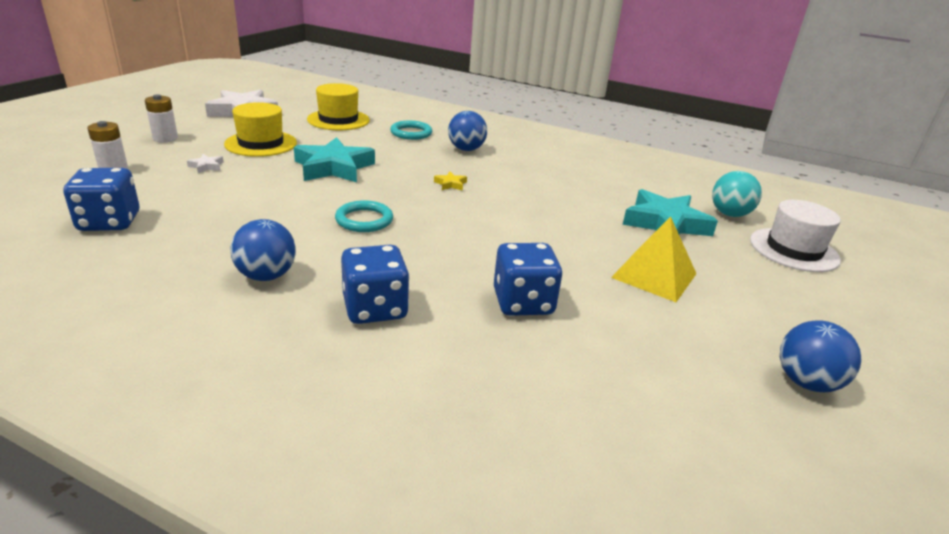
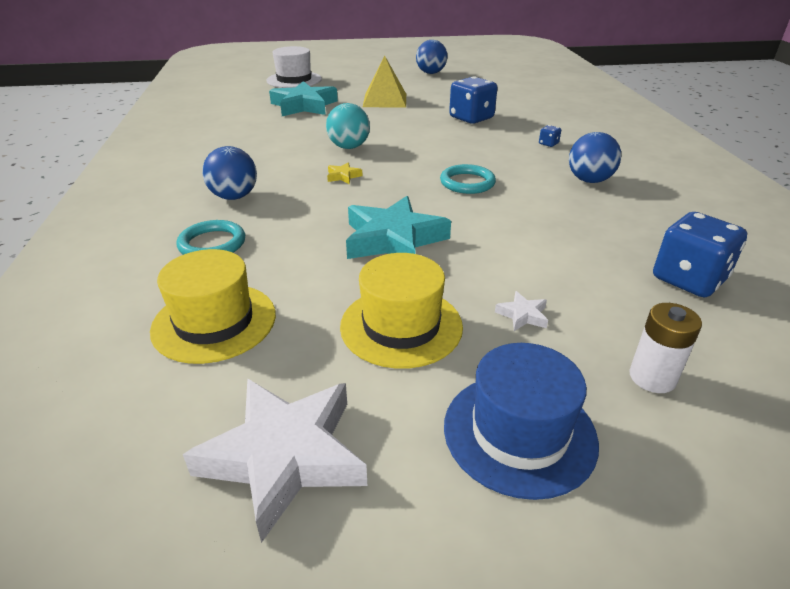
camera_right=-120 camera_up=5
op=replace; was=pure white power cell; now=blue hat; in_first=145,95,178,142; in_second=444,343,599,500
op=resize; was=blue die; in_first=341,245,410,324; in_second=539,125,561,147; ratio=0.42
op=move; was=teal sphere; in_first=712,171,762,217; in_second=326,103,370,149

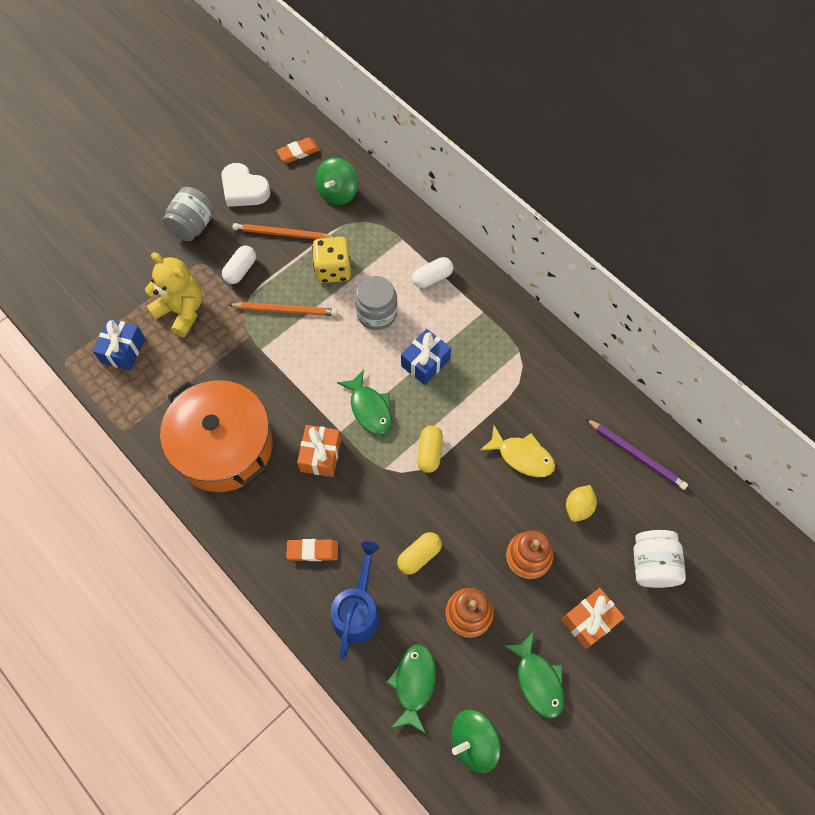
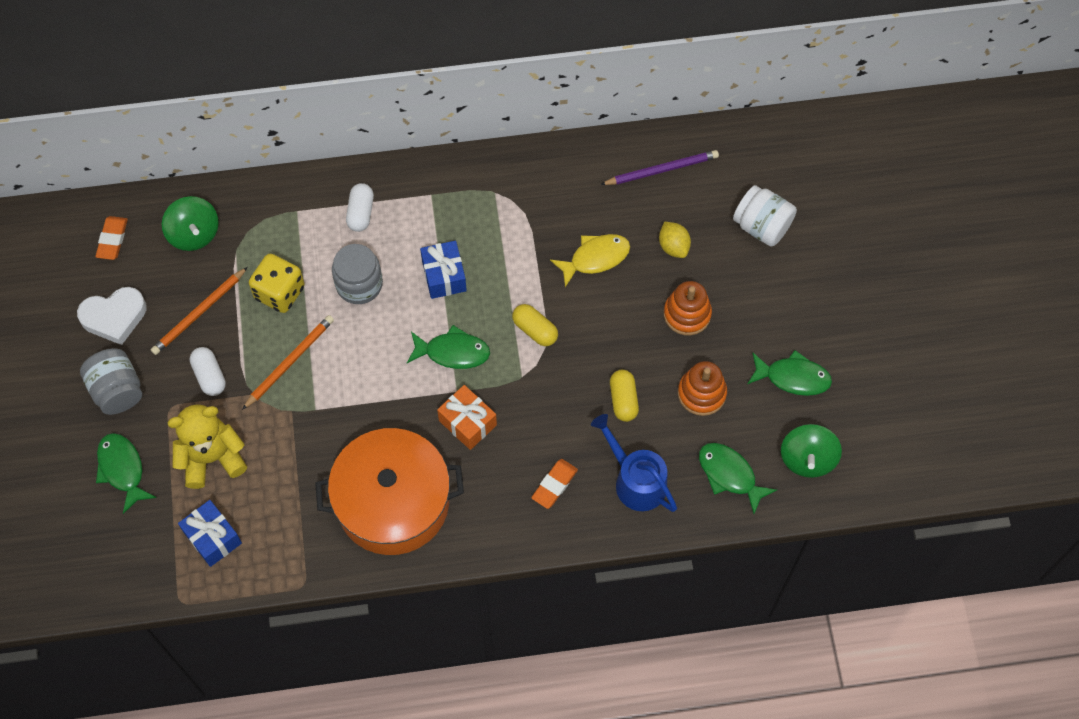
camera_right=-55 camera_up=0
op=delete; was=orange wrapped gift; in_first=562,588,625,649
op=insert; now=emerald fish figure; in_second=96,433,157,514

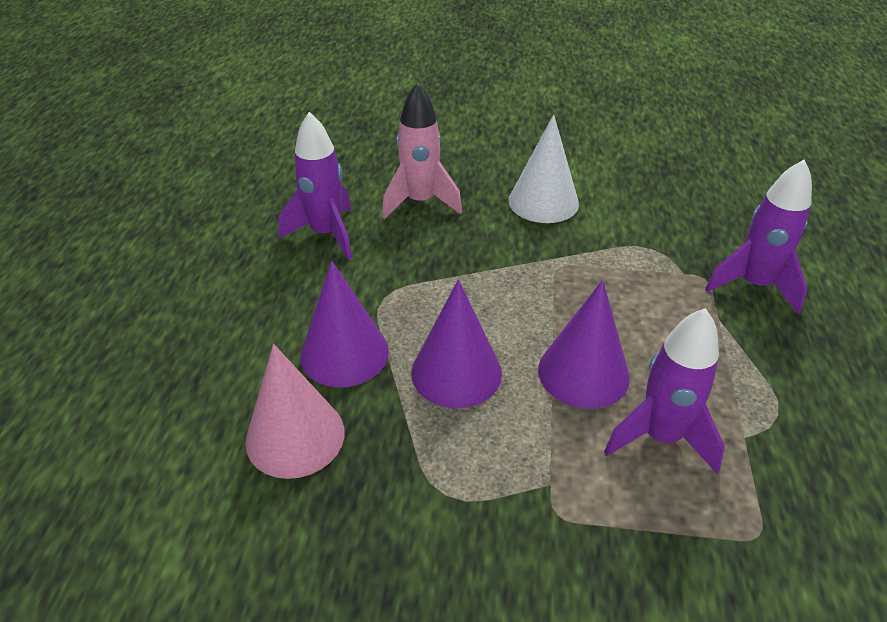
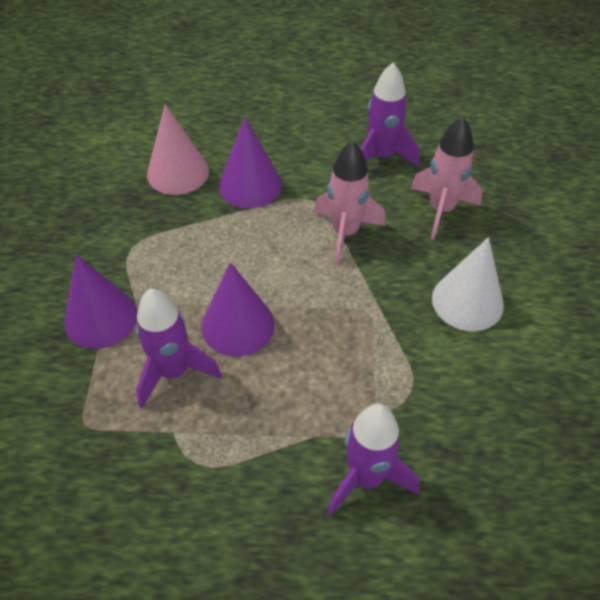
camera_right=85 camera_up=10
op=move; was=royal purple cone shape; in_first=411,279,502,408; in_second=64,255,138,349
op=insert; now=rosy rocket; in_second=314,141,385,265

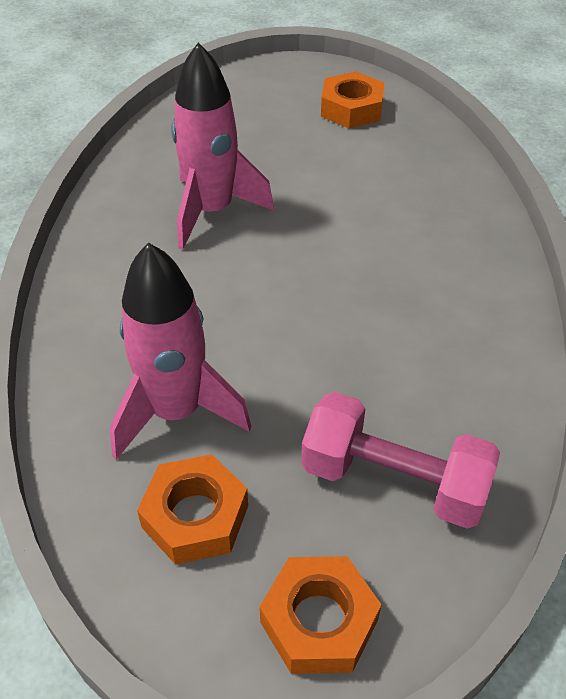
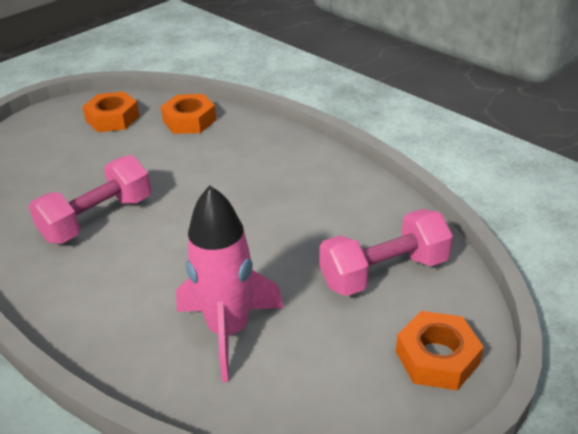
camera_right=-45 camera_up=-10
op=move; was=orange hexagon nut; in_first=137,454,248,565; in_second=161,94,216,134
op=replace; was=rosy rocket; now=rosy dumbbell; in_first=171,43,274,250; in_second=29,155,152,244

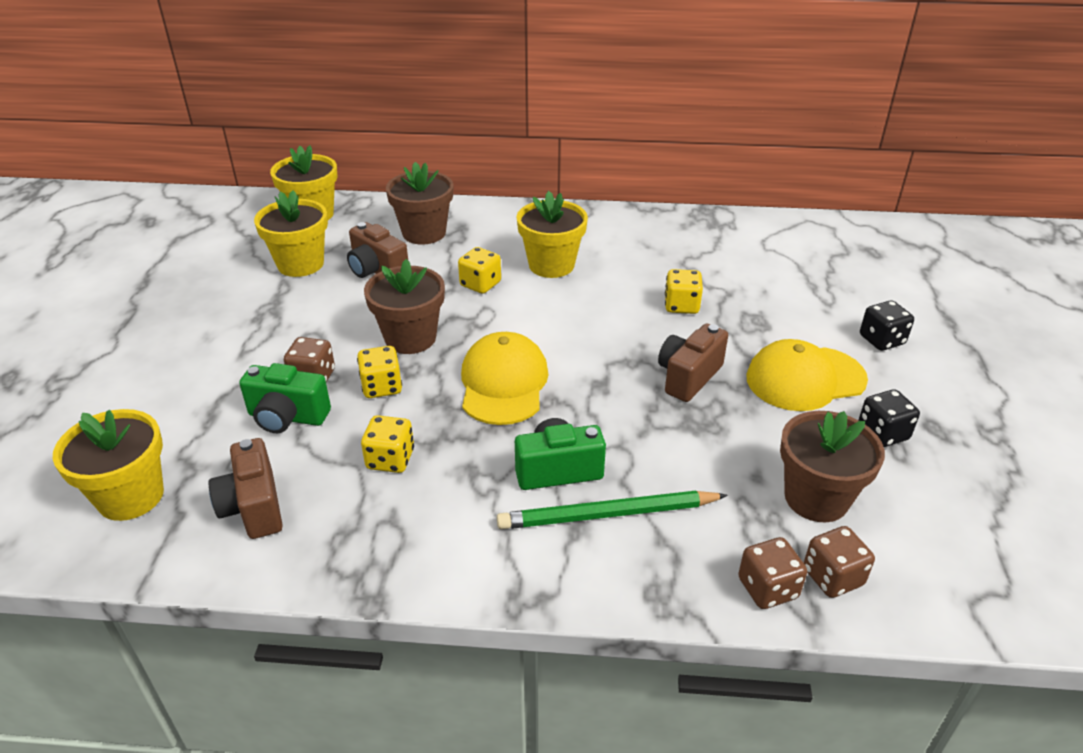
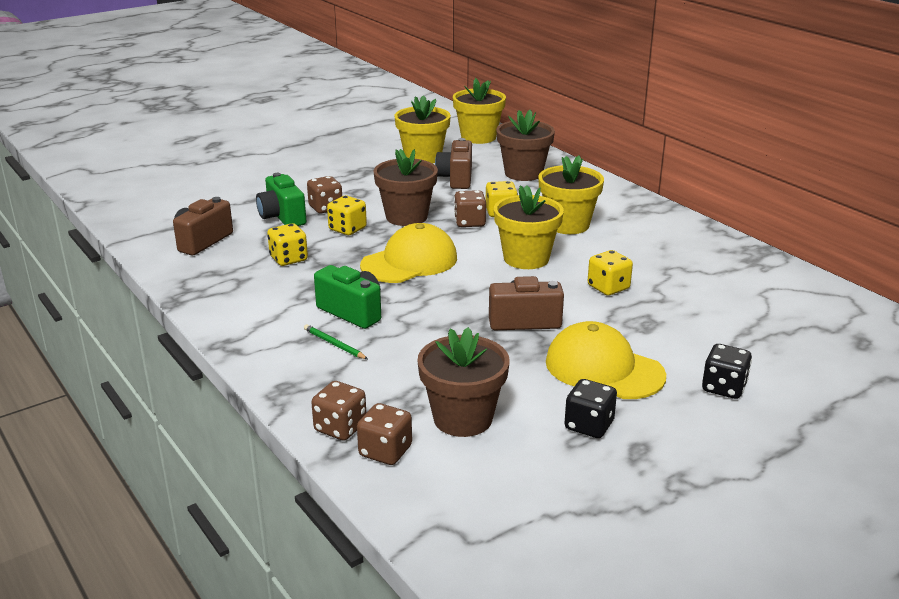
camera_right=50 camera_up=-10
op=move; was=golden flower pot; in_first=53,409,164,521; in_second=494,185,564,269
op=resize; was=emerald wooden pencil; in_first=497,491,728,529; in_second=304,324,368,359; ratio=0.47
op=insert; now=dark brown die; in_second=454,190,486,227

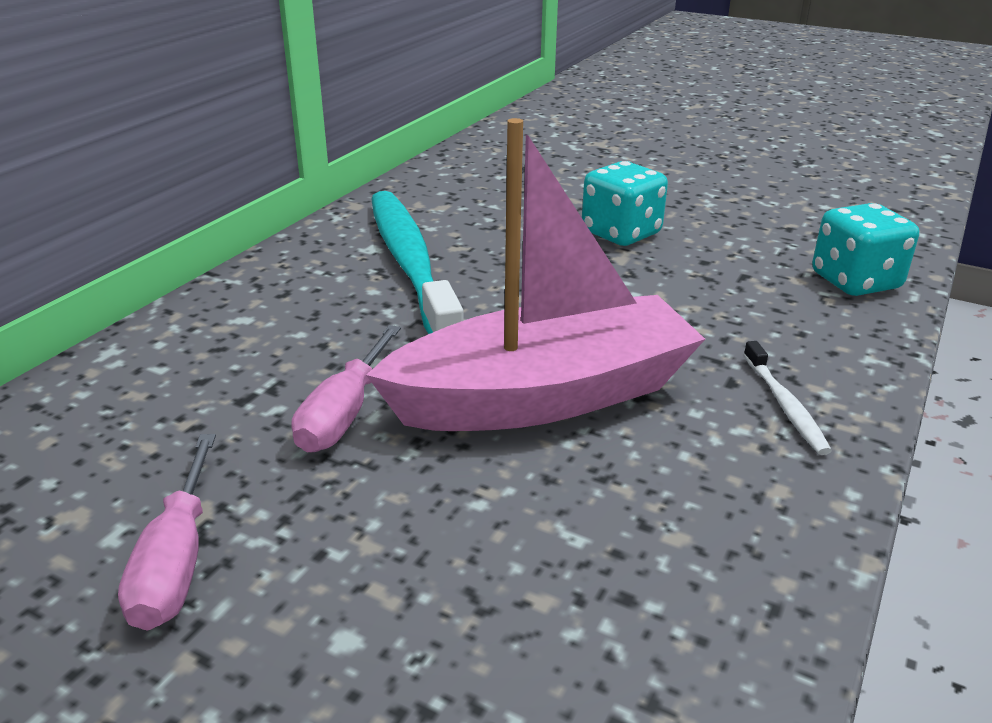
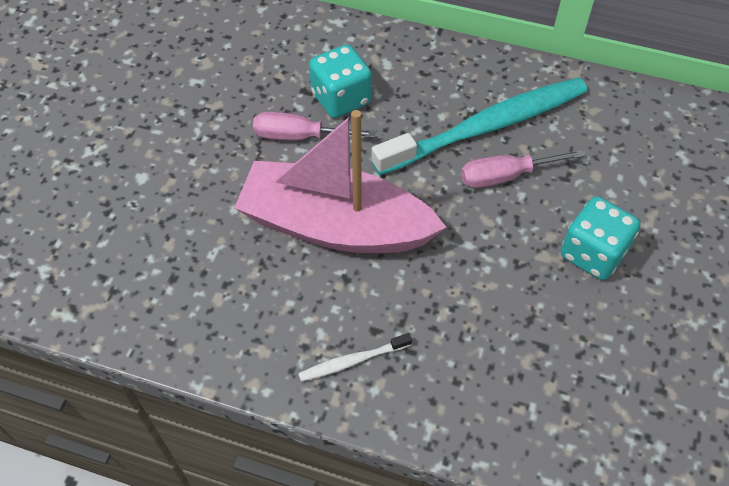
camera_right=80 camera_up=25
op=move; was=rosy screwdriver; in_first=118,434,216,631; in_second=461,150,584,188
op=rotate; was=rosy boat; in_first=366,118,705,431; in_second=234,110,446,253; clockwise=135
op=move; was=teal die; in_first=812,203,919,296; in_second=309,44,372,118

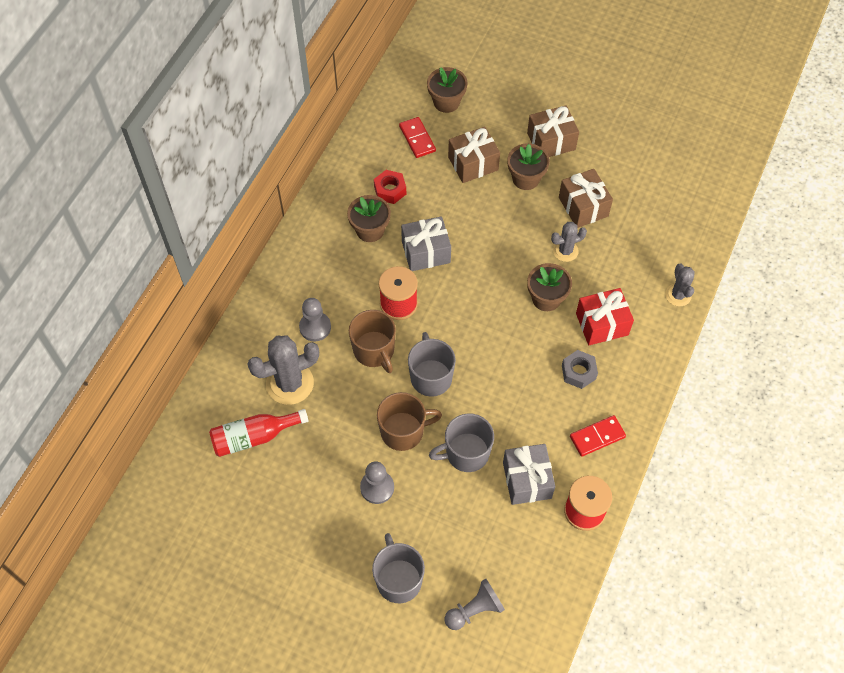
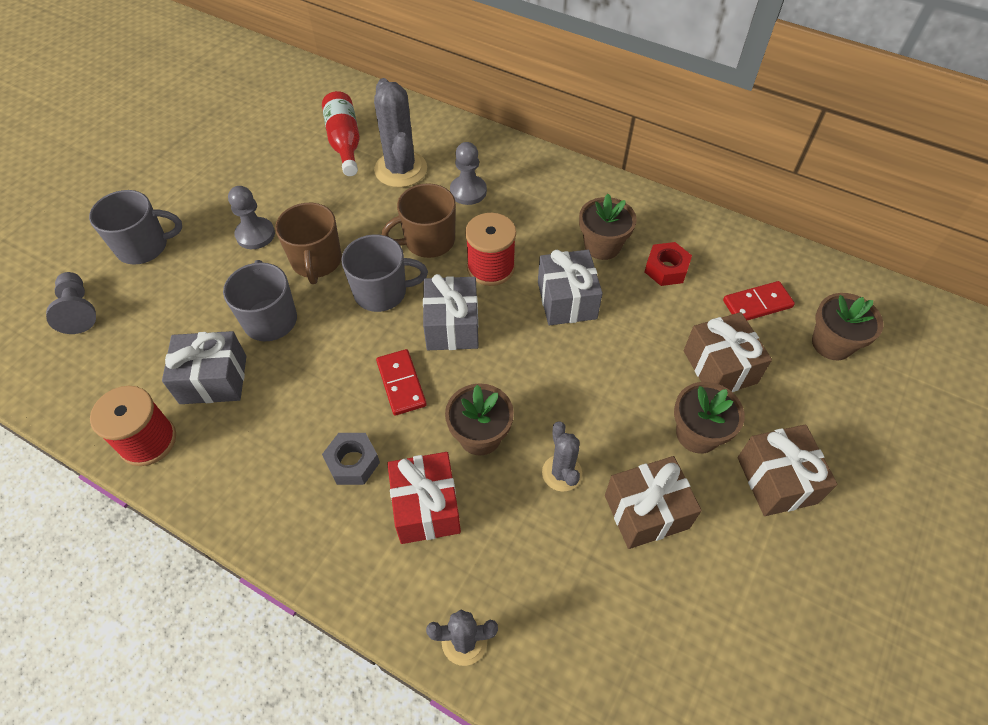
camera_right=95 camera_up=-5
op=move; was=red domino tile; in_first=570,415,626,457; in_second=376,349,427,416
op=insert; now=gray wrapped gift; in_second=423,274,479,350

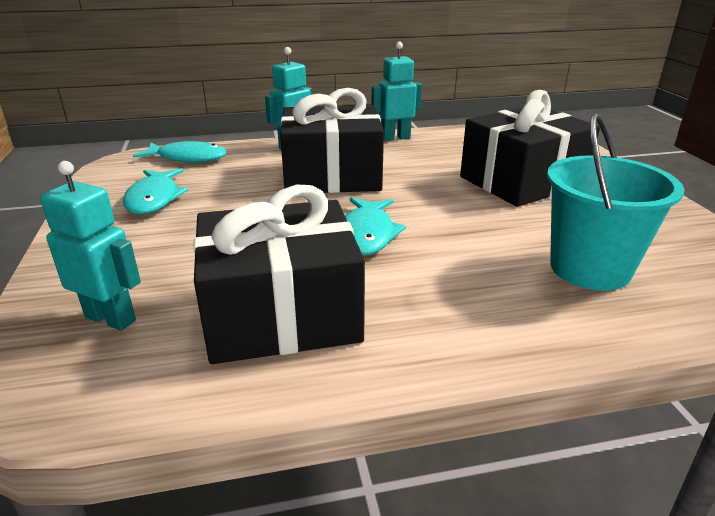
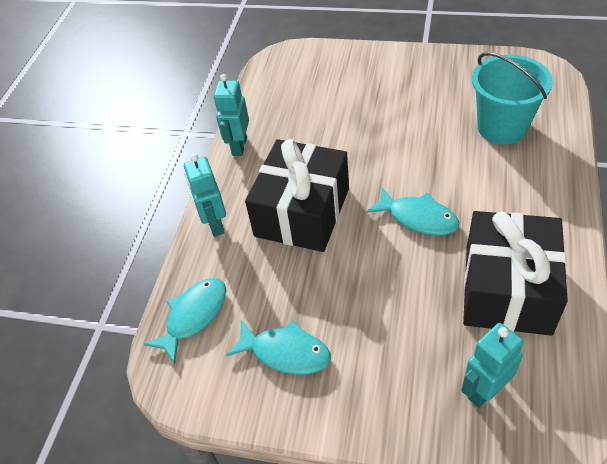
camera_right=-60 camera_up=20
op=delete; was=jet-black wrapped gift; in_first=460,90,600,207

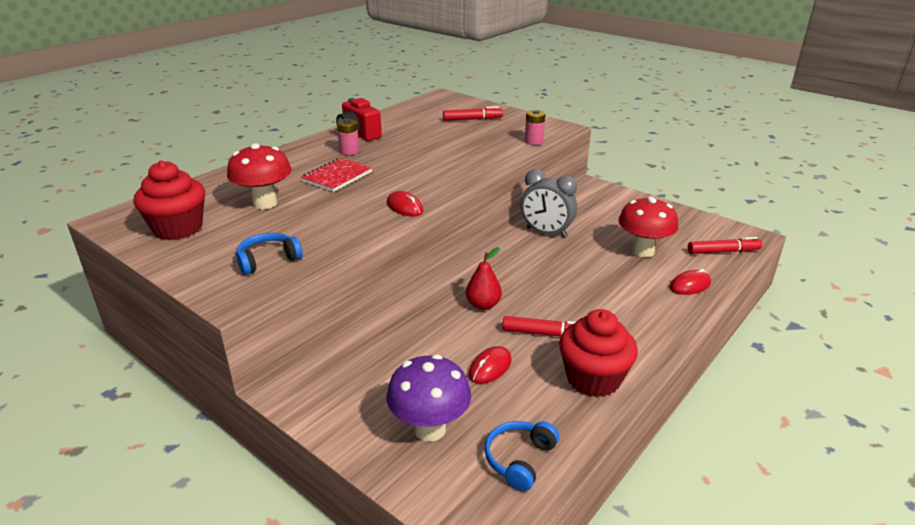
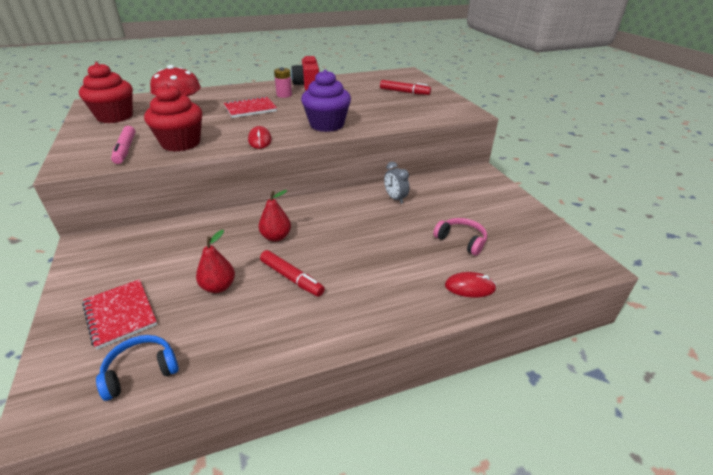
camera_right=30 camera_up=5
op=replace; was=blue headphones; now=rosy marker; in_first=236,233,303,275; in_second=111,126,136,164
op=replace; was=royal purple toadstool; now=red notebook; in_first=387,355,471,442; in_second=82,279,157,349
op=replace; was=red mouse; now=red pear; in_first=469,346,512,384; in_second=196,230,235,293
op=resize; was=gray bedside clock; in_first=521,169,577,238; in_second=384,162,409,204; ratio=0.62
op=delete; was=rosy power cell; in_first=525,110,545,145
op=move; was=red muffin; in_first=559,309,638,397; in_second=144,84,202,152
op=replace; was=red toadstool; now=rosy headphones; in_first=618,197,678,257; in_second=433,218,487,256
op=delete; was=red marker; in_first=688,237,762,254
op=insert; now=royal purple muffin; in_second=301,69,351,132

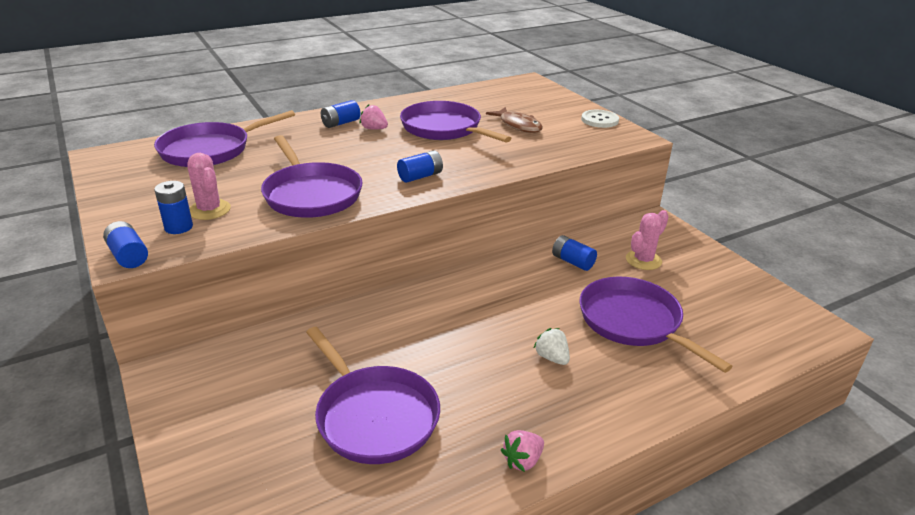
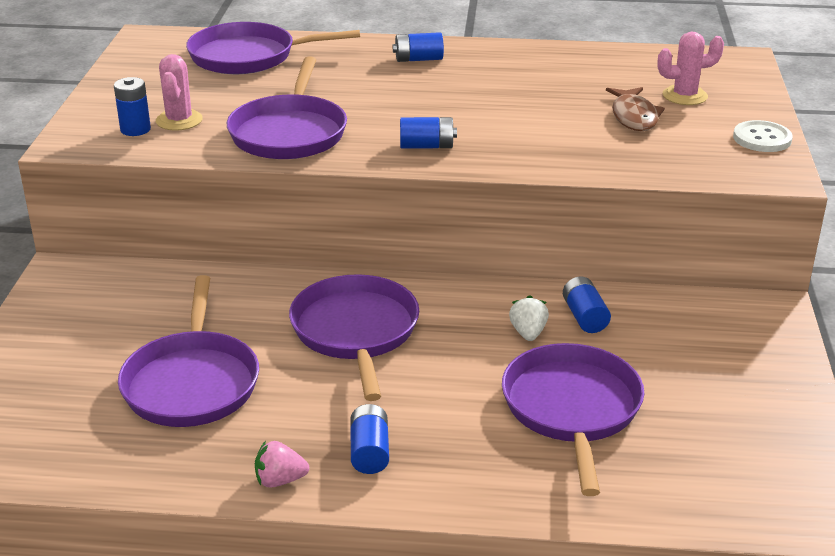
camera_right=35 camera_up=0
op=move; was=blue power cell; in_first=103,221,148,268; in_second=350,404,389,474
op=delete; was=rosy berry; in_first=360,104,388,129
op=move; was=royal purple skillet; in_first=400,101,511,143; in_second=289,274,419,401
op=move; was=pure white berry; in_first=534,328,570,365; in_second=509,296,549,341
op=move; was=rosy prickly plant; in_first=626,210,669,270; in_second=657,32,724,105

